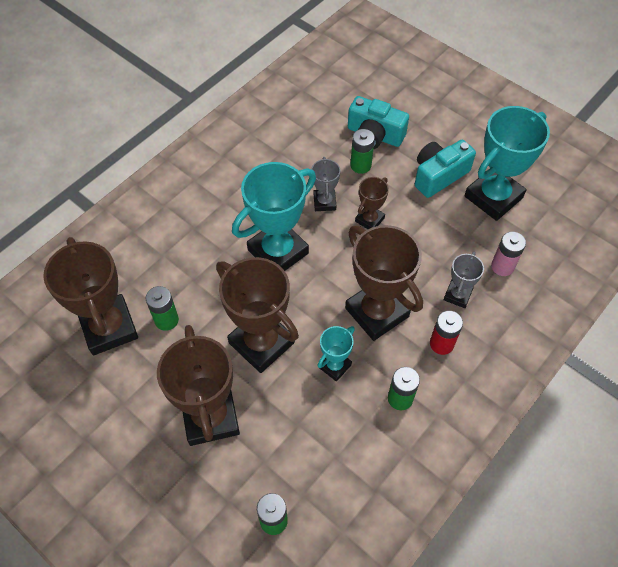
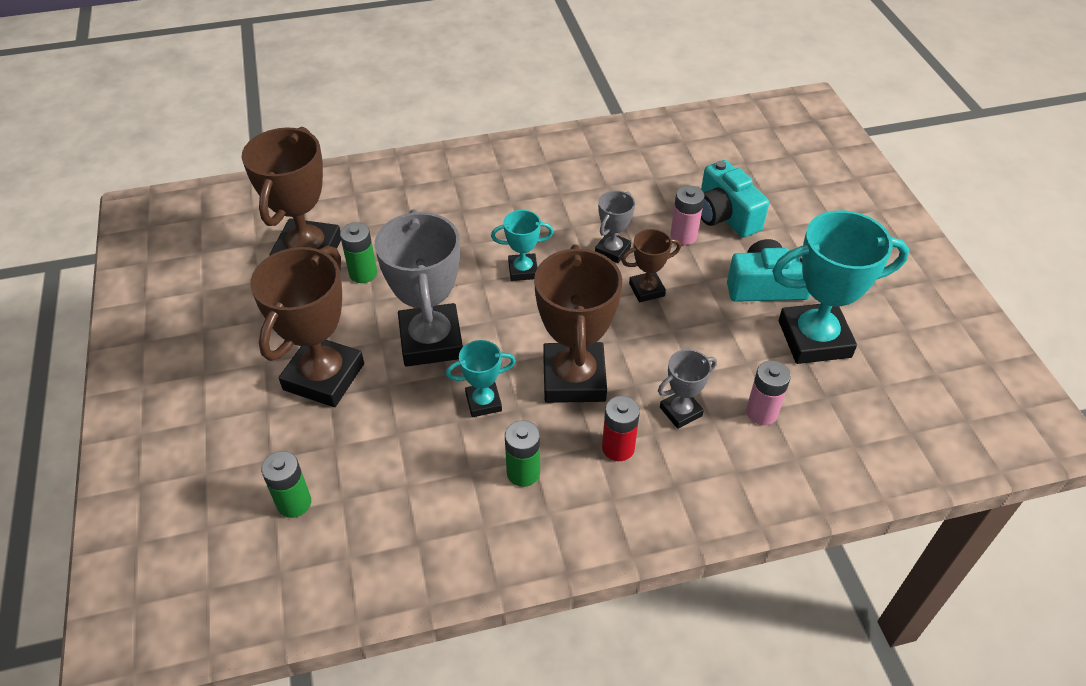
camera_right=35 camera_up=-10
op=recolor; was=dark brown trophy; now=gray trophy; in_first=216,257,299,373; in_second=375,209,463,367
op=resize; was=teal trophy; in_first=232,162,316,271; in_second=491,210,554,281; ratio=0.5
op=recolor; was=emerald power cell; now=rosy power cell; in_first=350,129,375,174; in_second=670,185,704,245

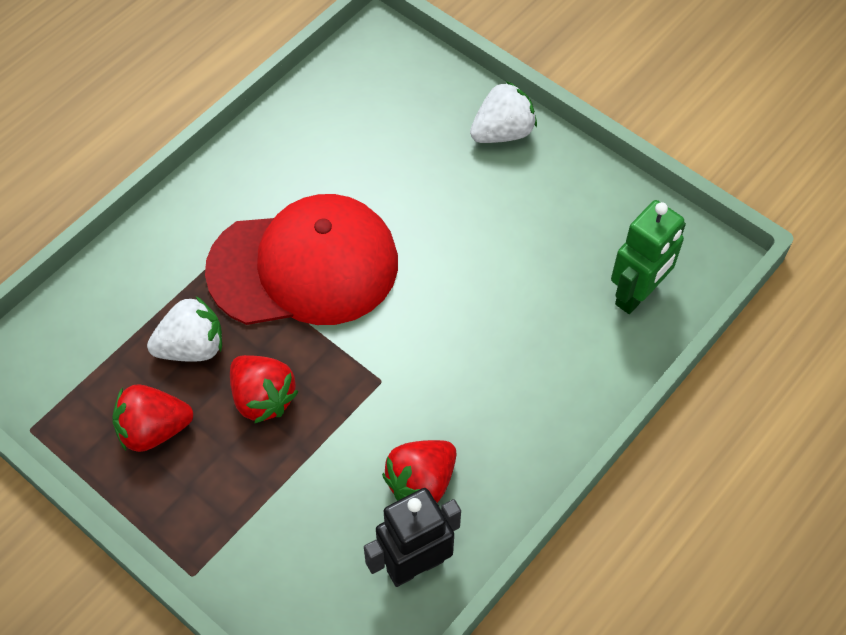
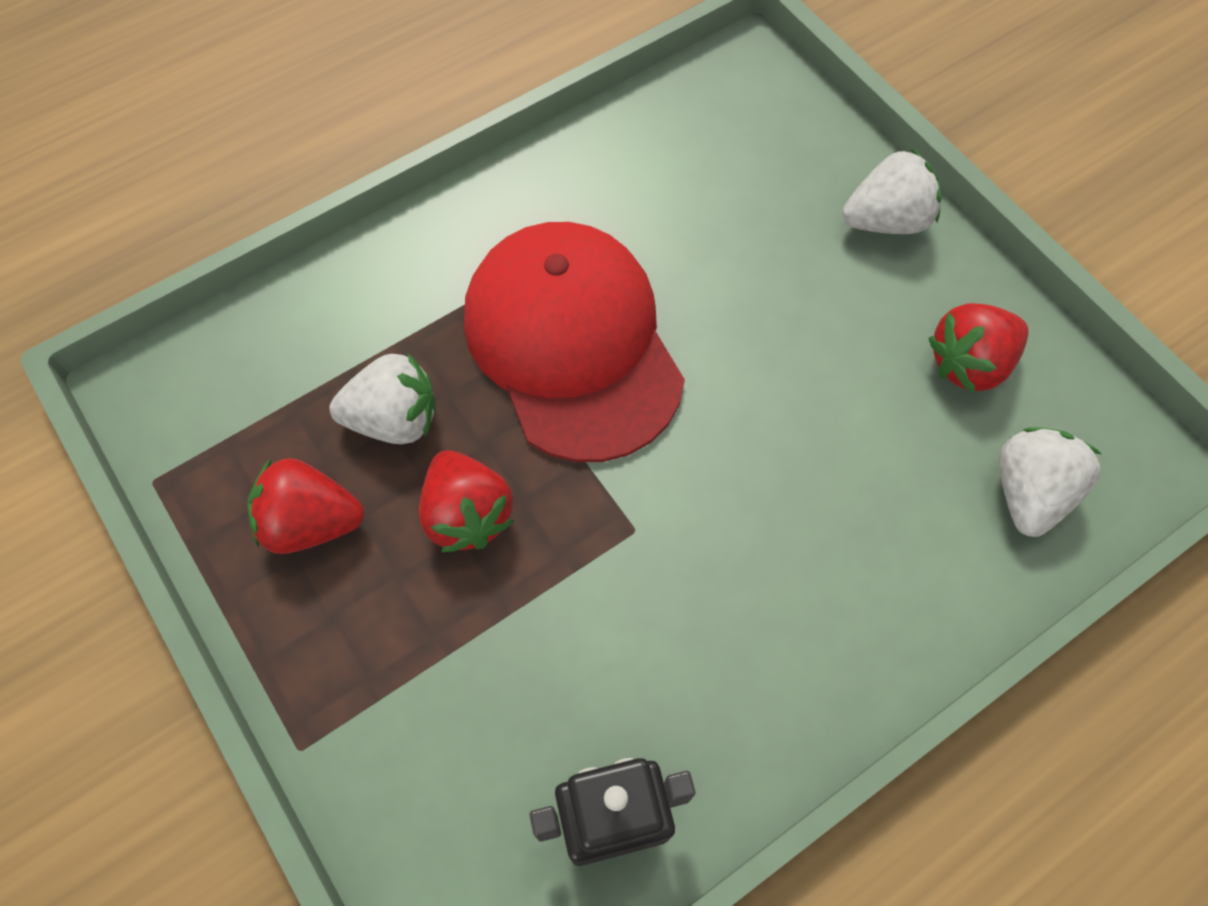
camera_right=15 camera_up=5
op=rotate; was=red peaked cap; in_first=205,194,398,325; in_second=464,222,685,462; clockwise=-120
op=move; was=red berry; in_first=382,440,457,503; in_second=928,303,1028,394
op=replace; was=emerald robot figure; now=pure white berry; in_first=611,200,686,314; in_second=999,427,1101,537

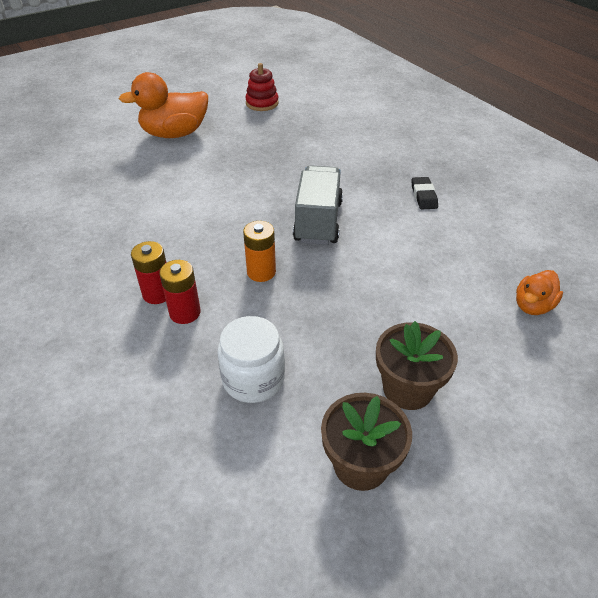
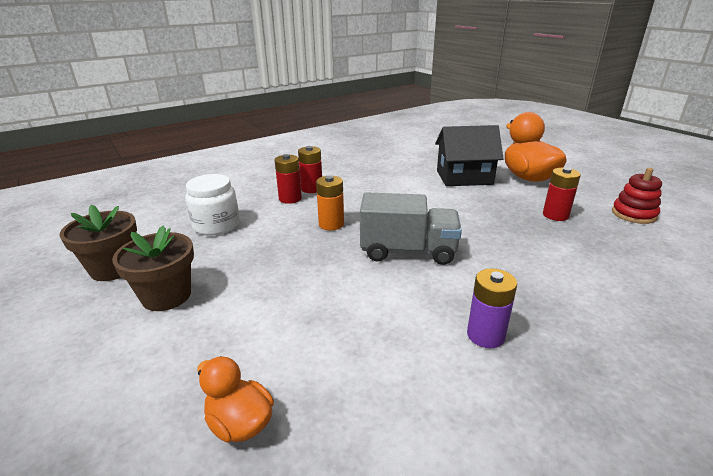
camera_right=90 camera_up=-15
op=replace; was=jet-black eraser; now=royal purple power cell; in_first=412,177,438,209; in_second=467,268,517,348
op=insert; now=jet-black house; in_second=435,125,504,186
op=insert; now=red power cell; in_second=543,167,581,221

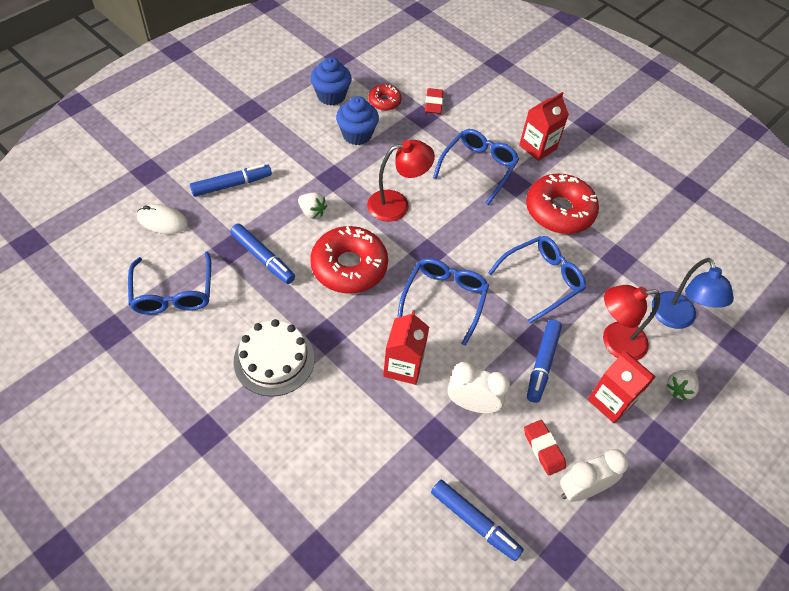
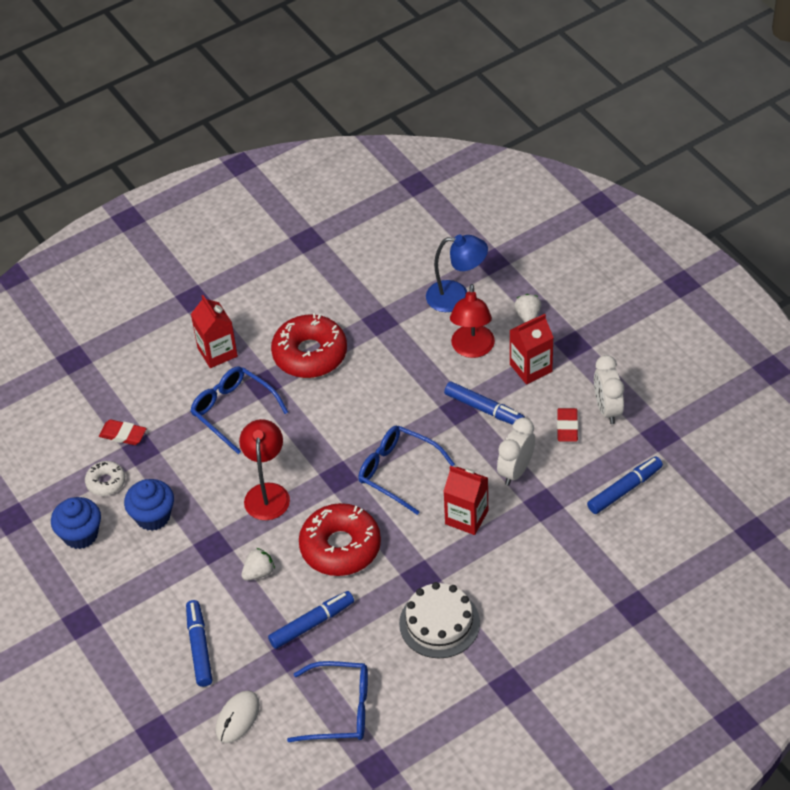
camera_right=-70 camera_up=-5
op=recolor; was=red donut; now=pure white donut; in_first=368,84,402,111; in_second=85,461,125,496
op=delete; was=blue eyeglasses; in_first=488,236,586,323
op=rotate; was=red eraser; in_first=524,420,566,476; in_second=557,408,578,442; clockwise=-75
op=rotate; was=pure white berry; in_first=667,370,699,401; in_second=514,294,541,323; clockwise=-150

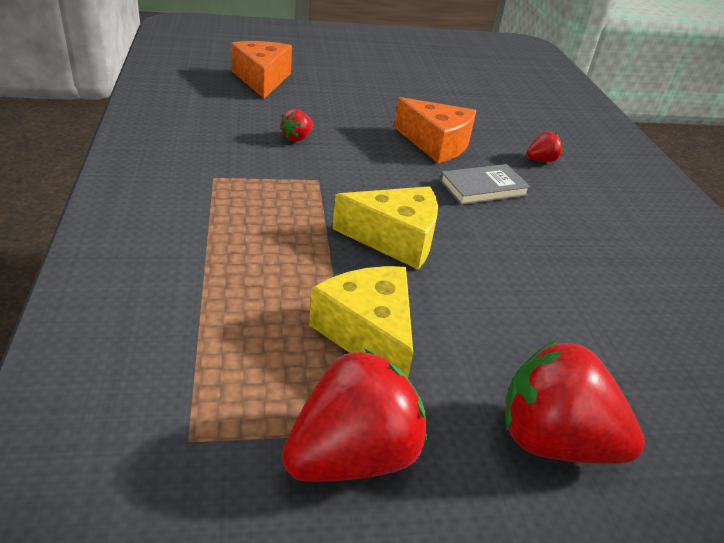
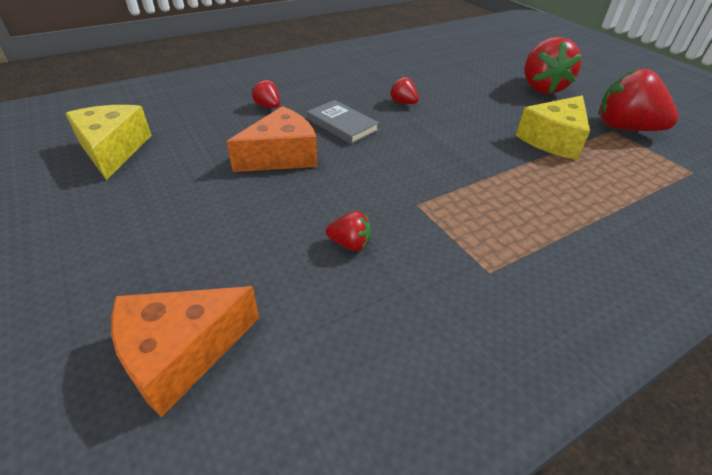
camera_right=-110 camera_up=5
op=move; was=golden piece of cheese; in_first=332,186,438,270; in_second=65,105,152,180
op=rotate; was=orange piece of cheese; in_first=394,97,476,163; in_second=227,106,318,172; clockwise=45
op=insert; now=red berry; in_second=390,77,419,104

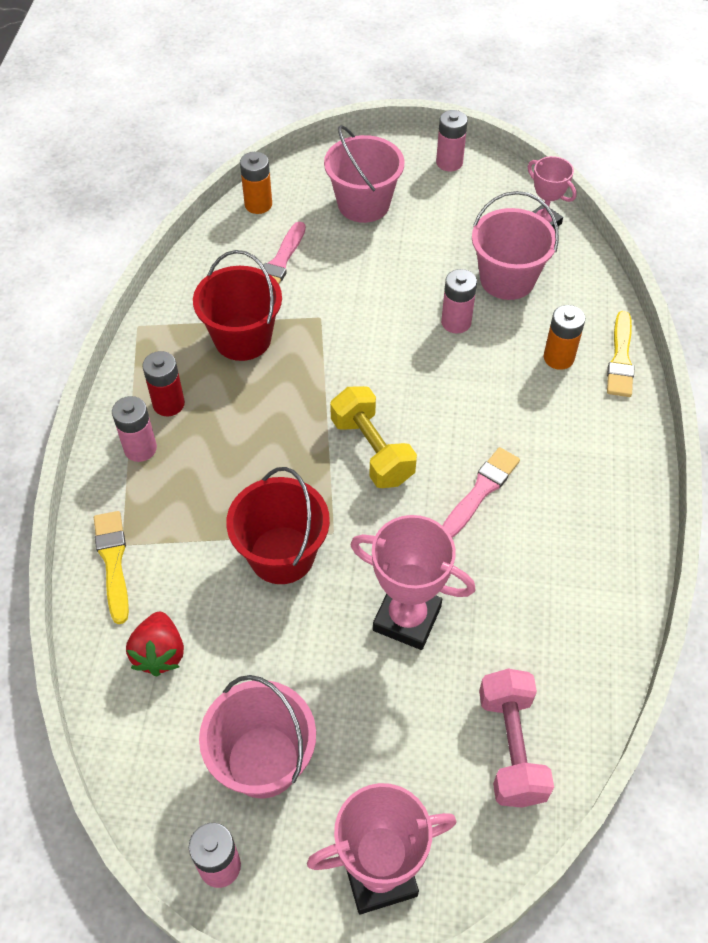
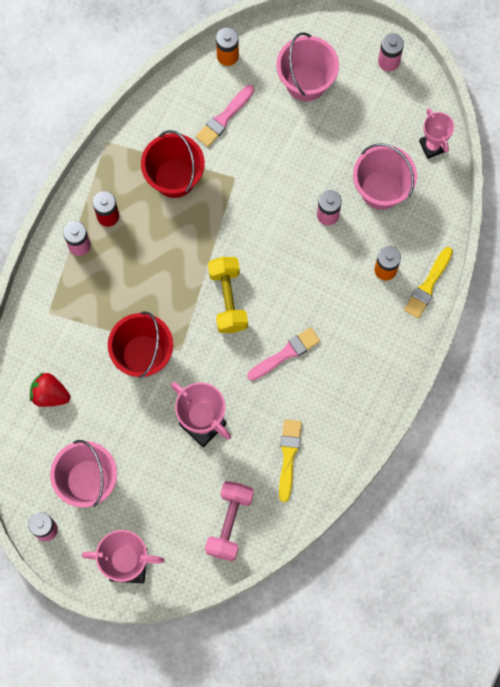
camera_right=20 camera_up=20
op=move; was=golden paintbrush; in_first=94,511,129,624; in_second=279,419,302,502
op=rotate; was=red berry; in_first=126,612,184,676; in_second=30,372,70,407; clockwise=90

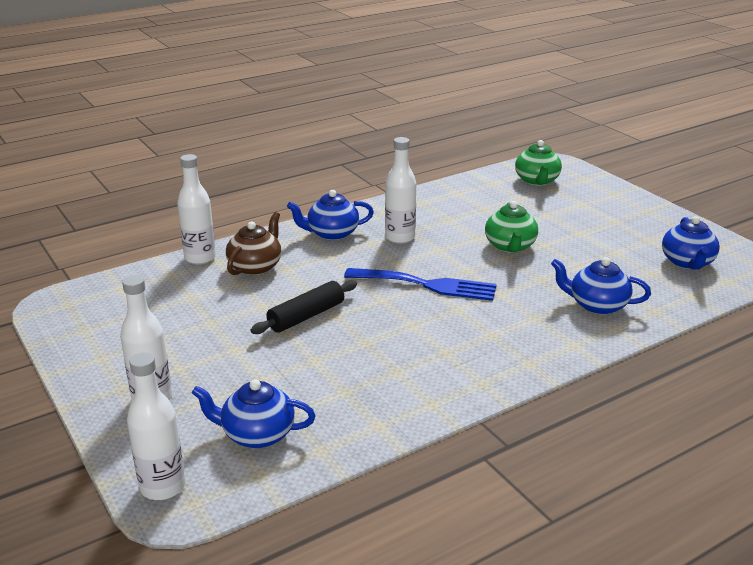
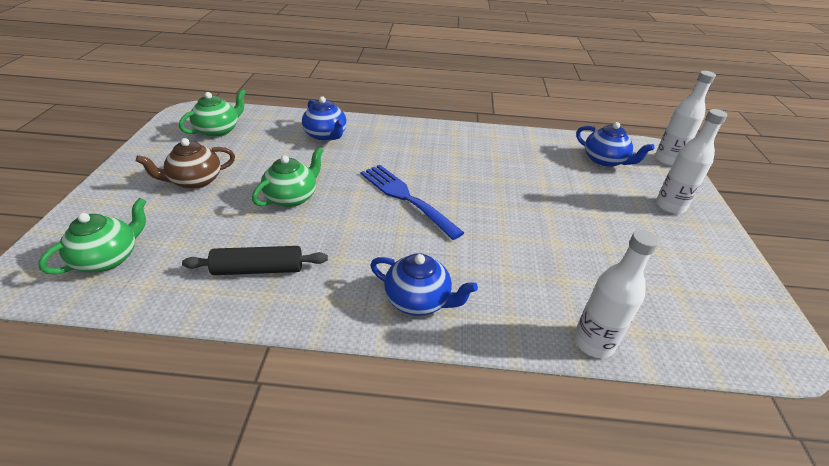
camera_right=-145 camera_up=10
op=move; was=dark brown tea pot; in_first=226,212,281,276; in_second=136,138,235,189
op=move; was=jet-black dough roller; in_first=251,280,357,334; in_second=182,246,328,275
op=delete; was=pure white flask; in_first=385,137,416,244
op=recolor; was=blue tea pot; now=emerald tea pot; in_first=662,216,720,270; in_second=179,89,246,137

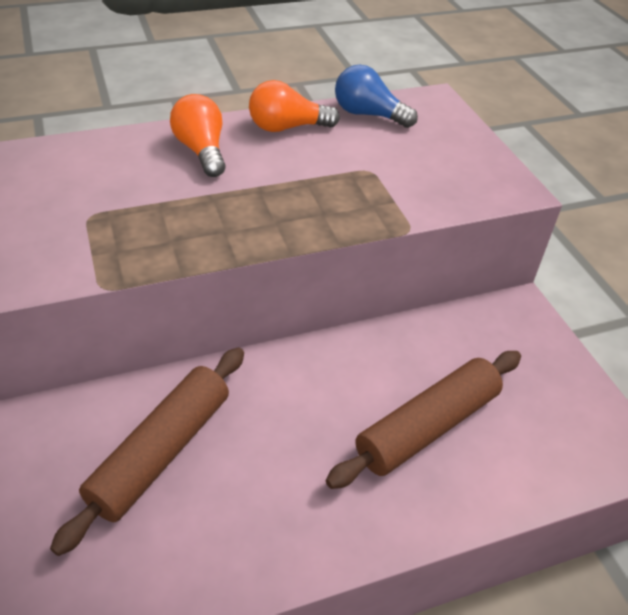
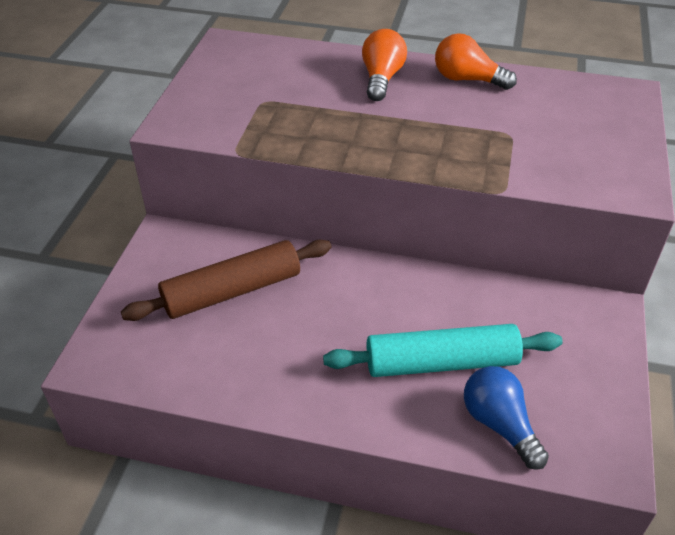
camera_right=35 camera_up=0
op=recolor; was=dark brown dough roller; now=teal dough roller; in_first=326,351,521,489; in_second=323,324,563,377
op=move; was=blue bulb; in_first=335,64,418,128; in_second=464,366,549,470

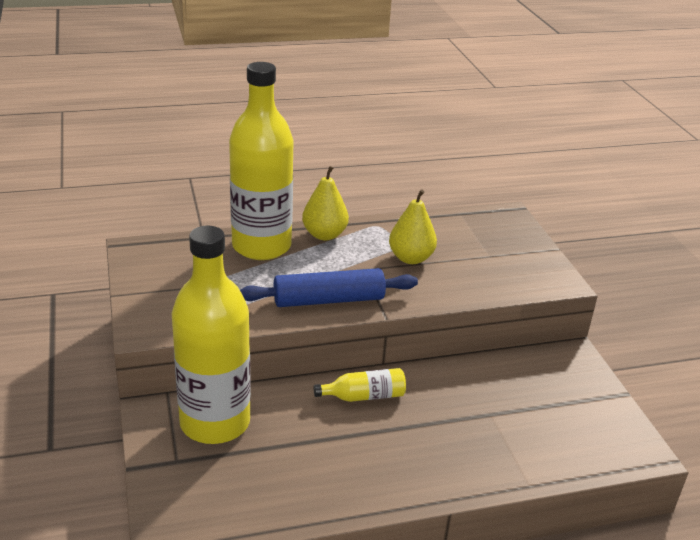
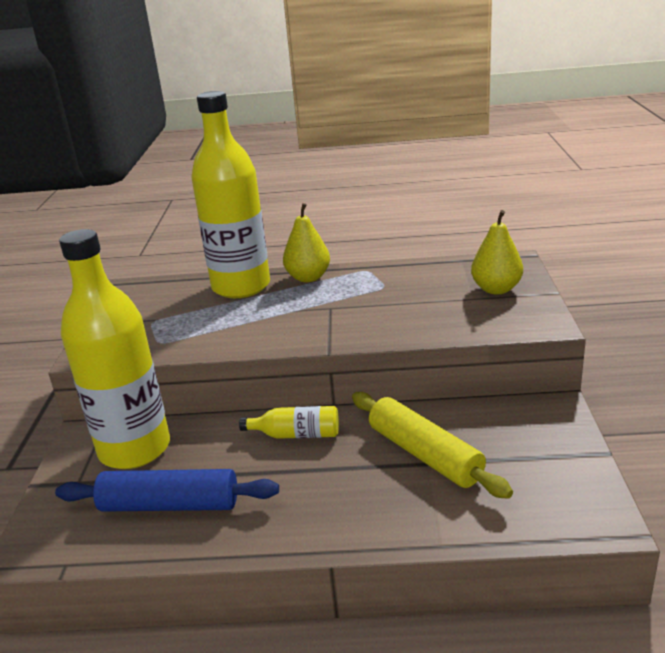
camera_right=20 camera_up=-5
op=move; was=blue dough roller; in_first=240,268,418,307; in_second=55,469,279,512
op=move; was=golden pear; in_first=389,189,437,264; in_second=471,210,523,295
op=insert; now=golden dough roller; in_second=352,392,513,499

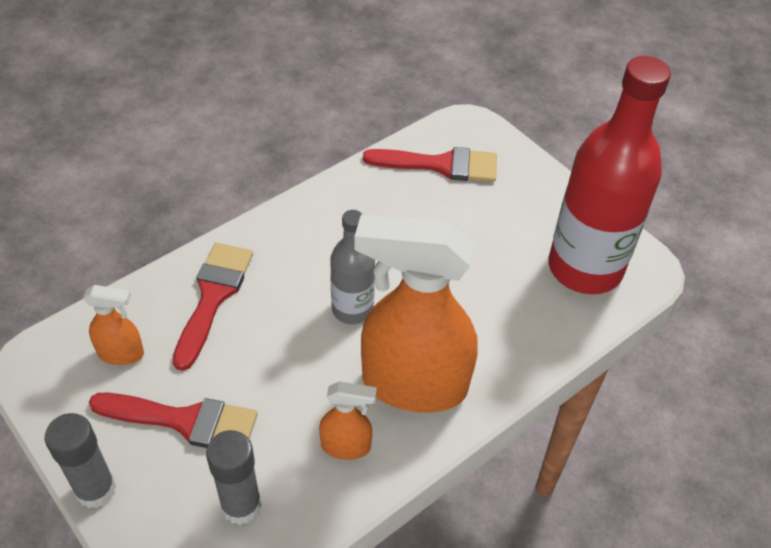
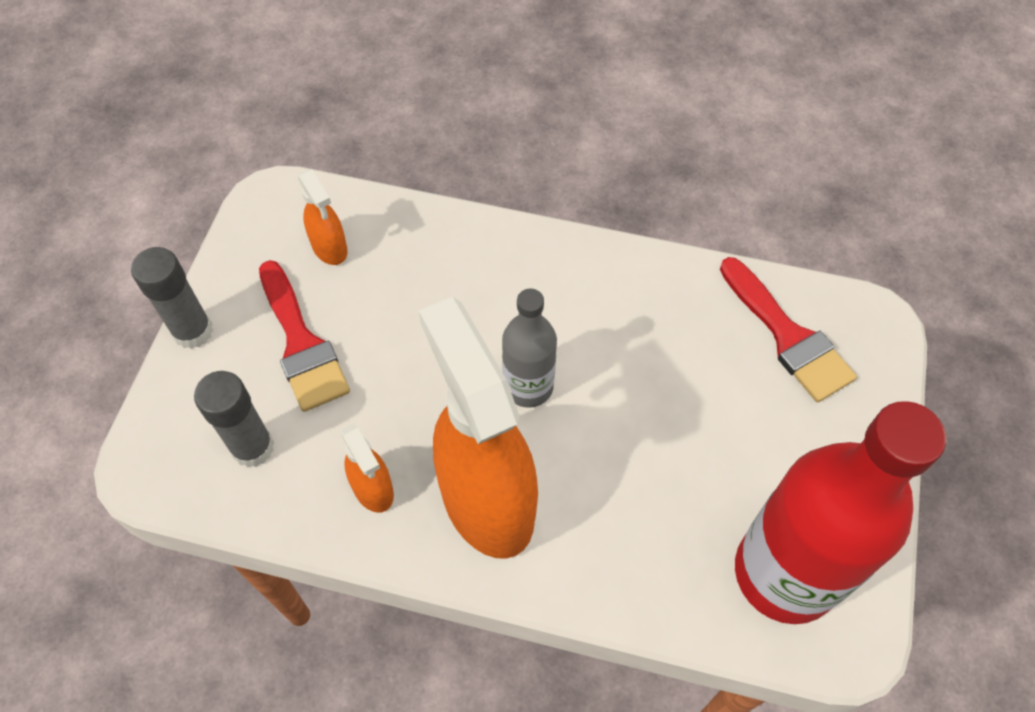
camera_right=55 camera_up=10
op=delete; was=red paintbrush; in_first=172,243,253,371

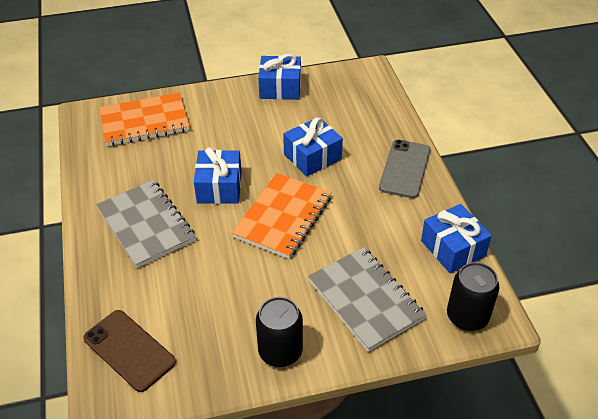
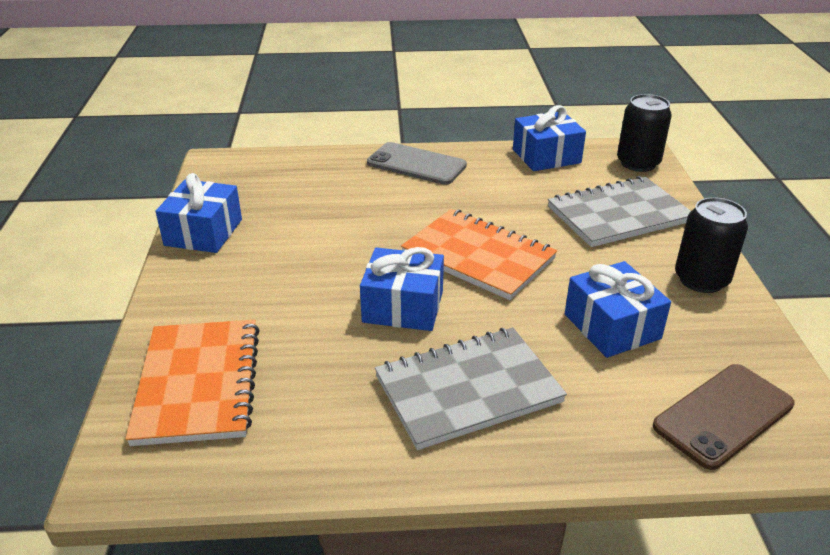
camera_right=-80 camera_up=-10
op=move; was=blue wrapped gift; in_first=283,117,343,177; in_second=565,261,671,358

